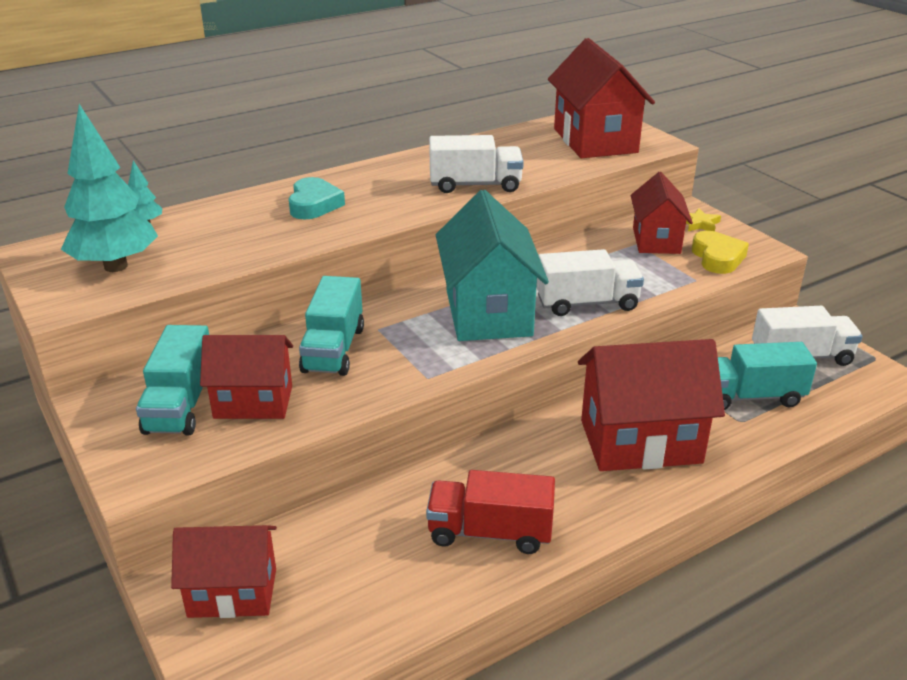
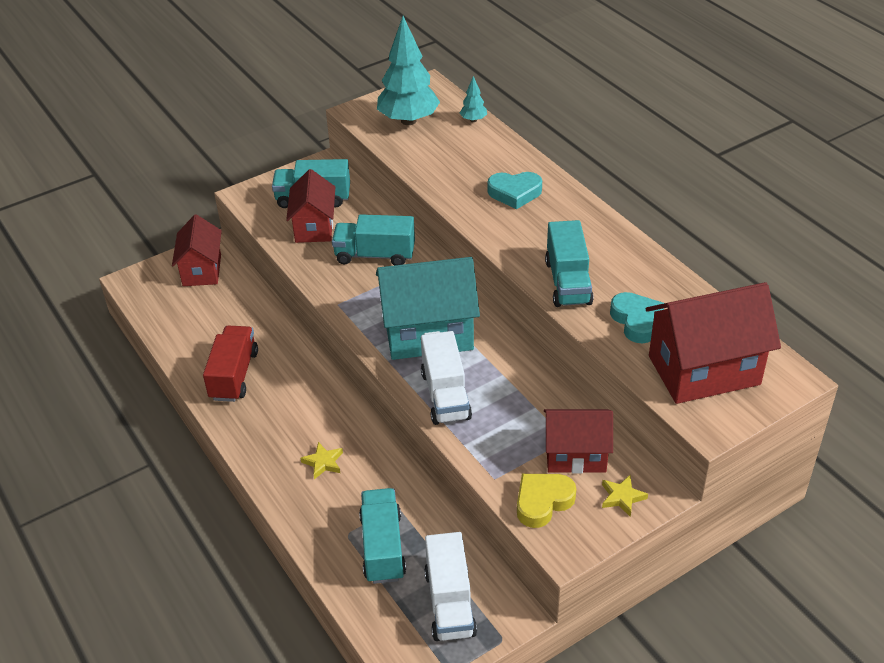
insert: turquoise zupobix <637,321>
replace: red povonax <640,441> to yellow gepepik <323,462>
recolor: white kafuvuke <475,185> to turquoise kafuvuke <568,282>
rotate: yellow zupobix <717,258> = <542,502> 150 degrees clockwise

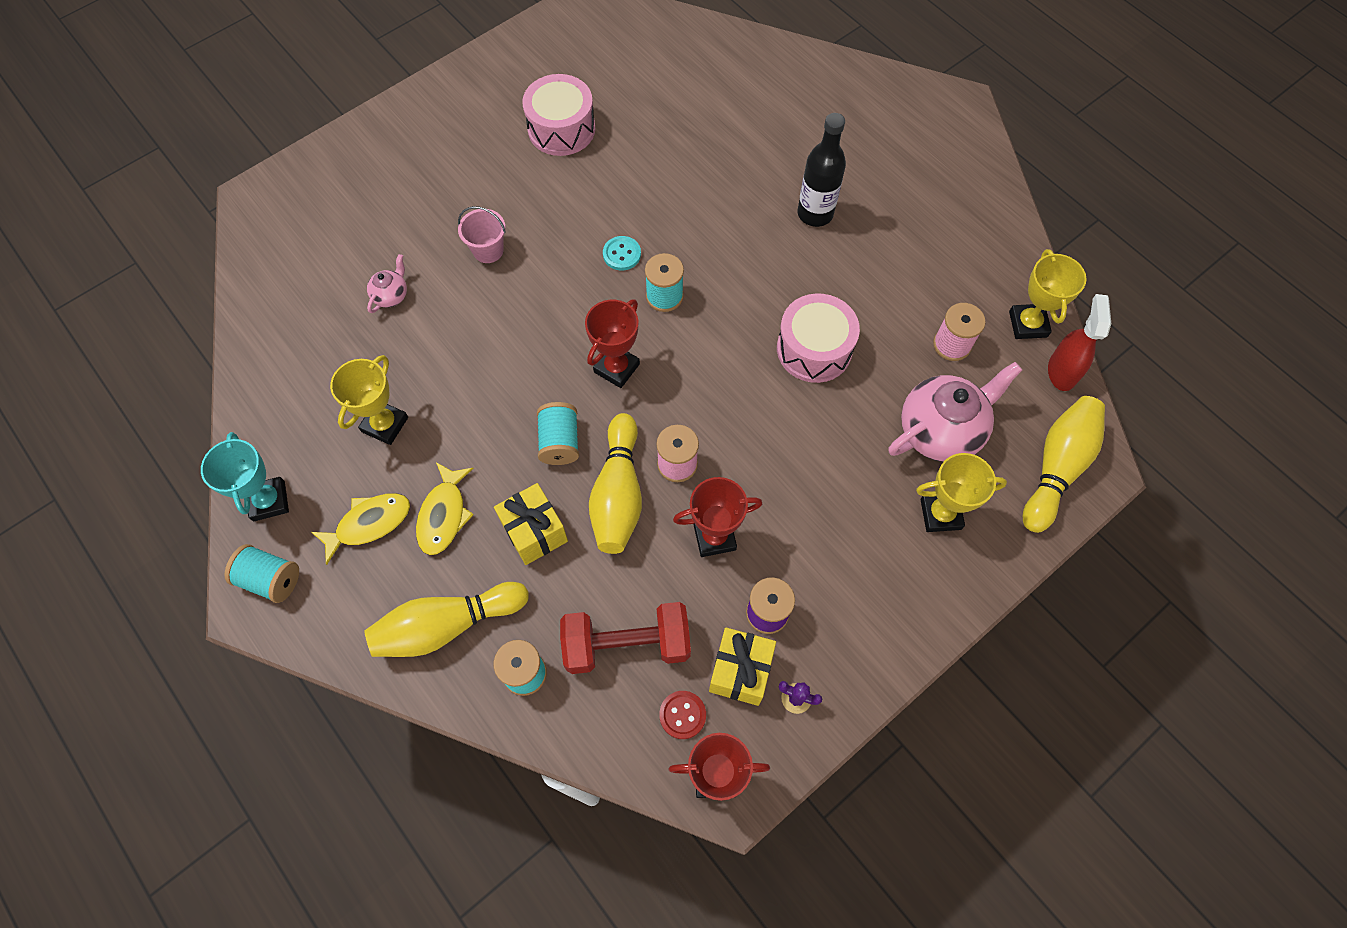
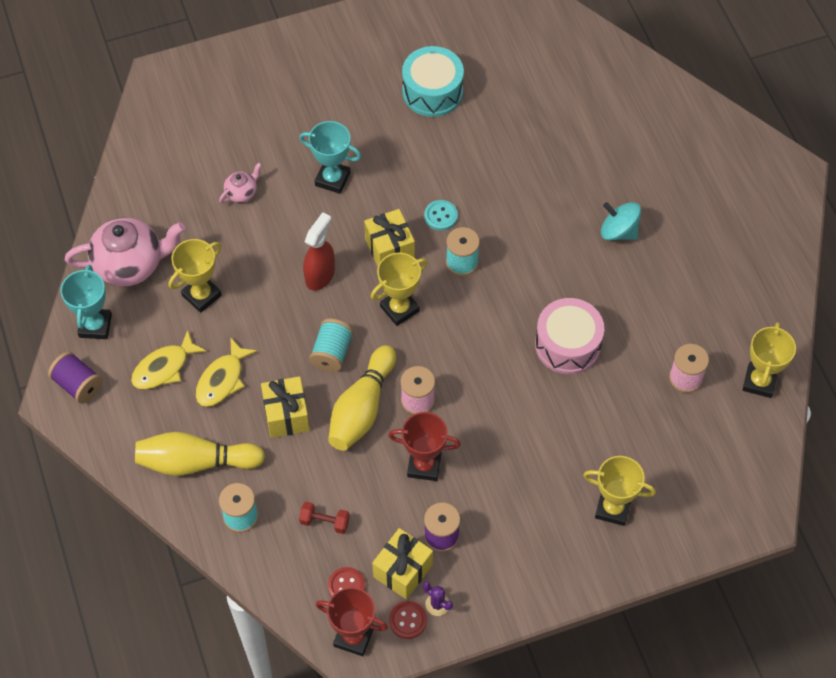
delete: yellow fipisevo <1056,468>
insert: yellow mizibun <389,249>; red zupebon <408,620>
move: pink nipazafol <941,431> to <130,264>; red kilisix <1061,371> to <320,275>
replace: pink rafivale <488,250> to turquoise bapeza <332,179>; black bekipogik <815,213> to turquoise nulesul <618,231>
recolor: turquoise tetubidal <270,579> to purple tetubidal <78,385>; red bapeza <616,368> to yellow bapeza <399,309>; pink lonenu <561,129> to turquoise lonenu <432,91>
rotate: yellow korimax <369,524> = <164,368> 150 degrees clockwise
resize: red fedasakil <627,644> = <324,522> x0.48

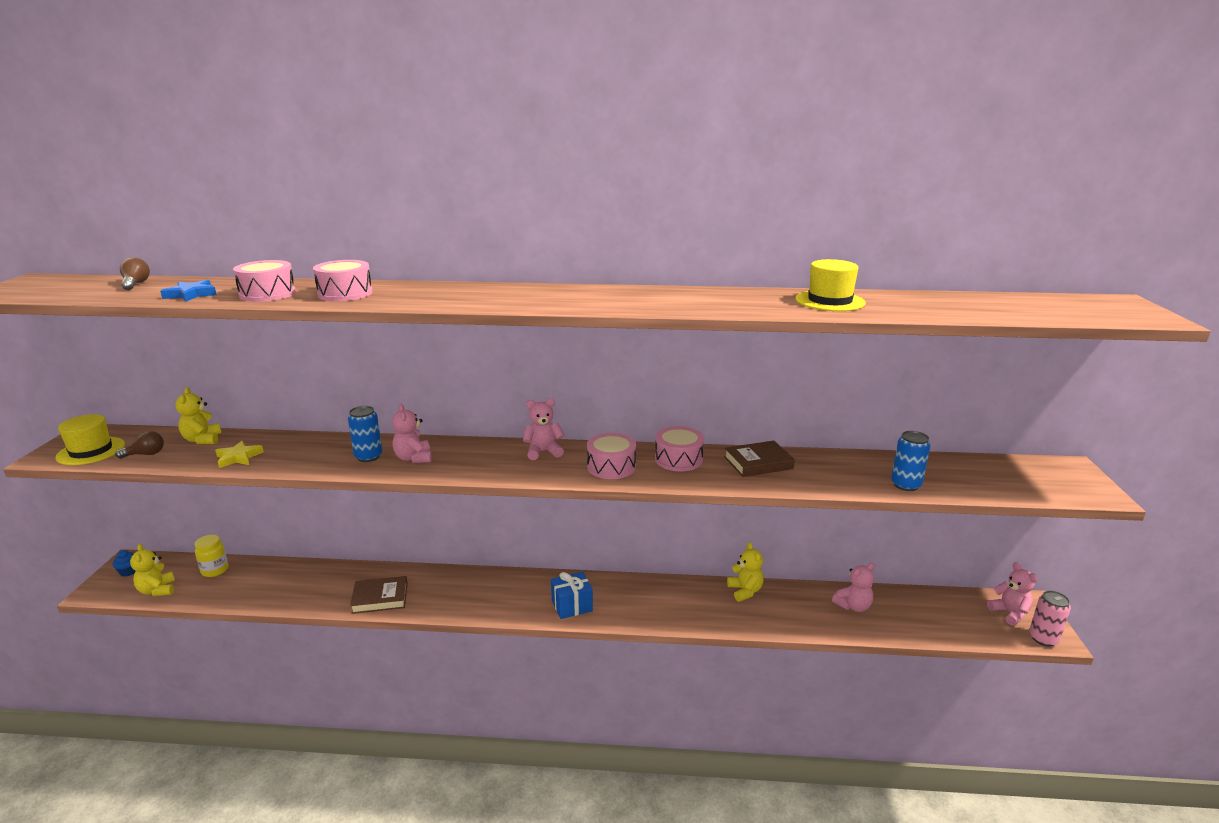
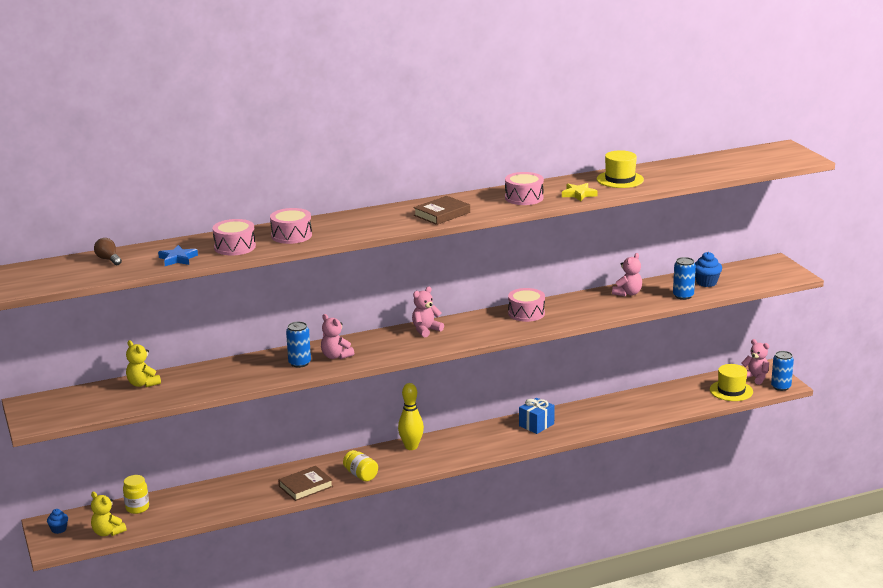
delete: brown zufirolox <145,454>; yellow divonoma <745,591>
insert: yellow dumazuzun <361,475>; yellow fipisevo <411,447>; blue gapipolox <706,282>
move: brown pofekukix <758,463> to <442,214>; pink lonenu <611,467> to <524,198>; blue mizibun <572,606> to <536,425>; yellow gepepik <238,457> to <578,194>; pink divonoma <853,606> to <628,293>; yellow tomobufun <91,451> to <731,391>
recolor: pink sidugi <1043,638> to blue sidugi <781,387>

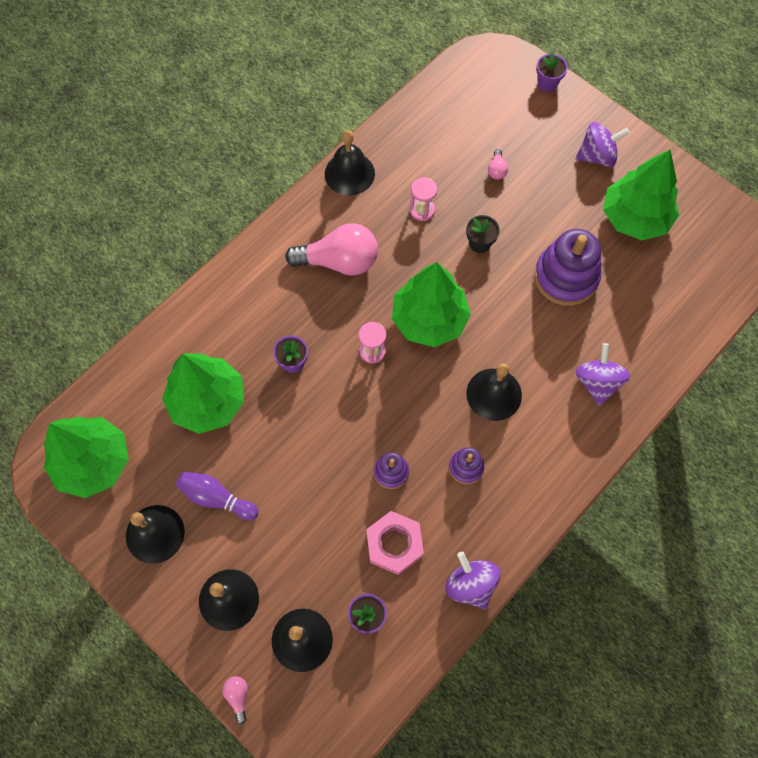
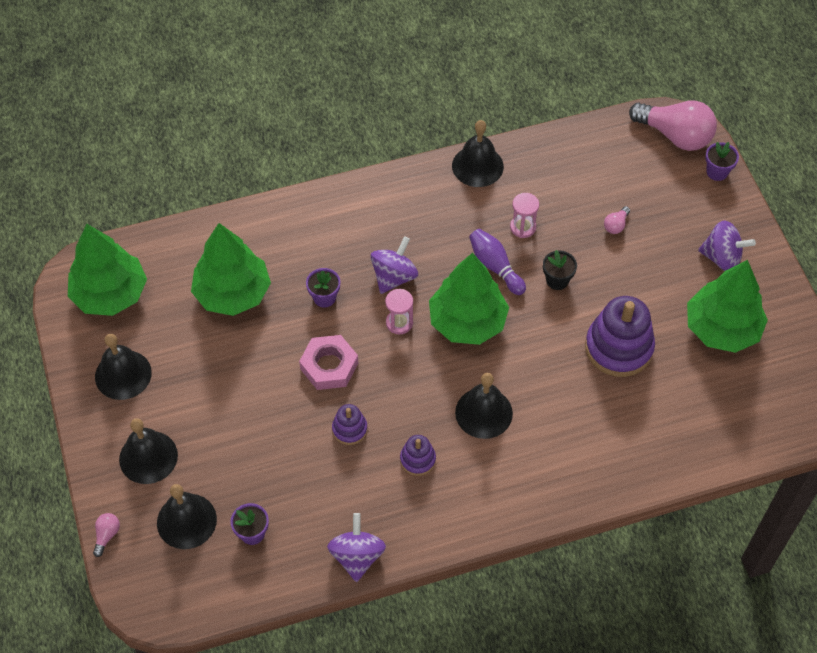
move: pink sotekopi <394,544> to <329,366>; purple nulesul <597,382> to <394,277>; purple fipisevo <216,498> to <495,266>; pink zufirolox <339,261> to <675,135>

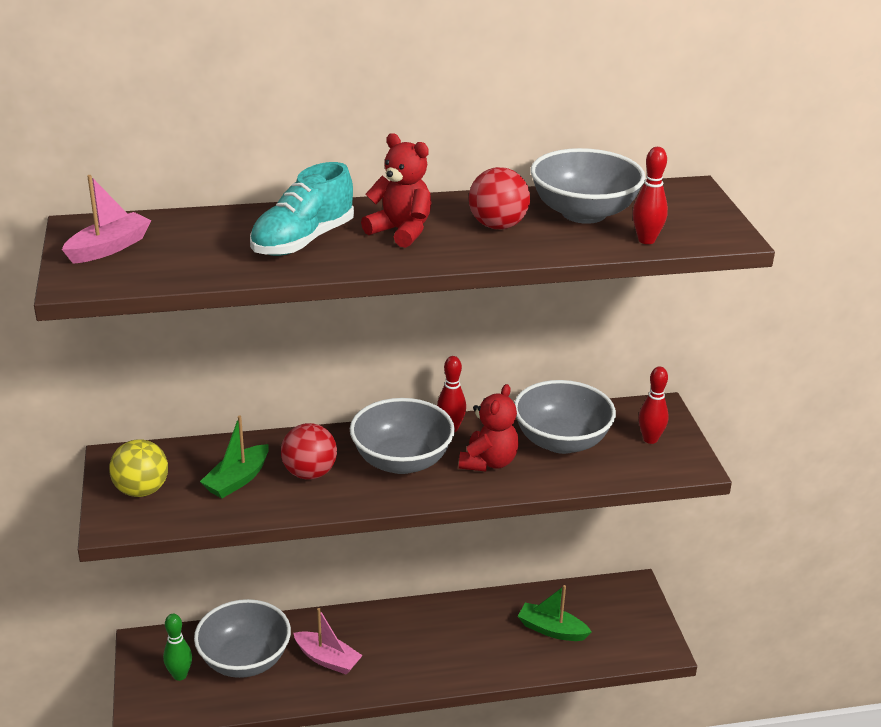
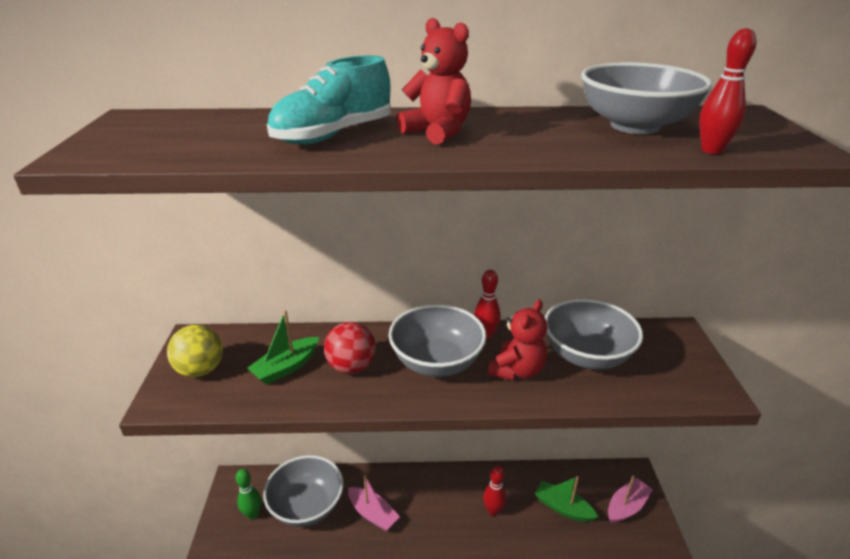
delete: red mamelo <497,226>
move: red fipisevo <650,439> to <493,511>; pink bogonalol <109,248> to <626,507>

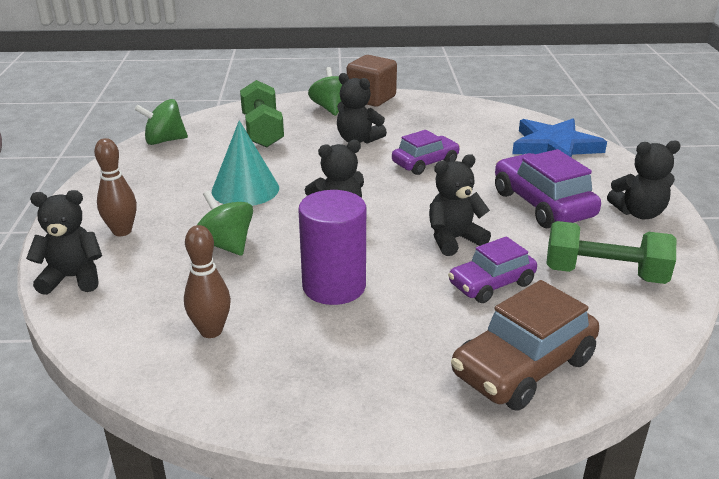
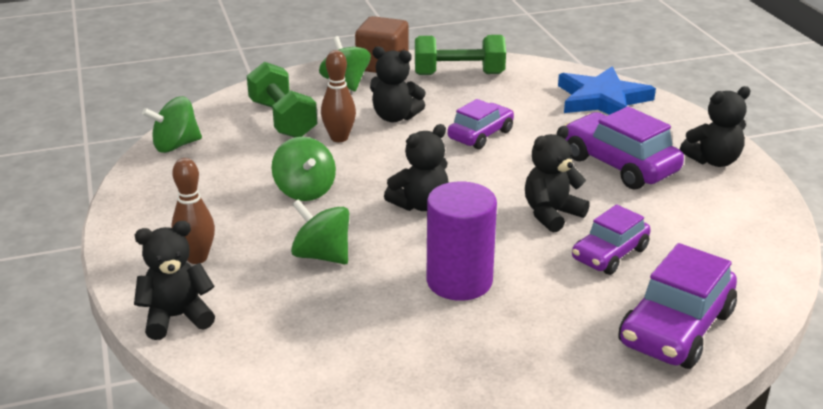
move: brown fipisevo <211,331> to <339,138>; green fedasakil <604,274> to <459,74>
replace: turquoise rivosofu <245,189> to green nulesul <305,191>
recolor: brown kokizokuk <523,367> to purple kokizokuk <675,328>

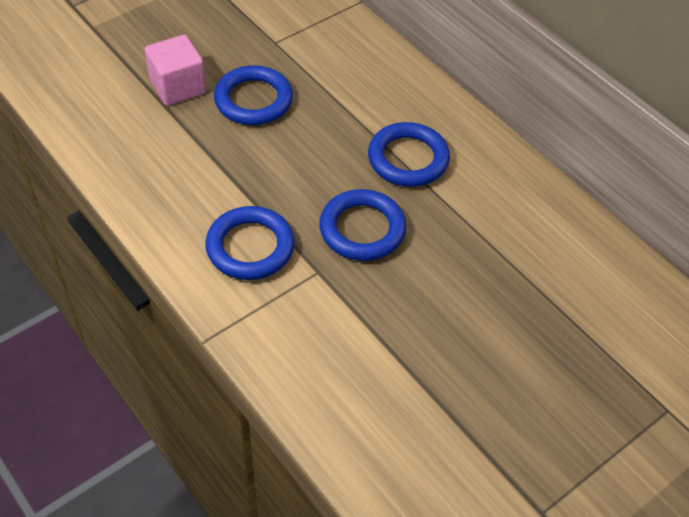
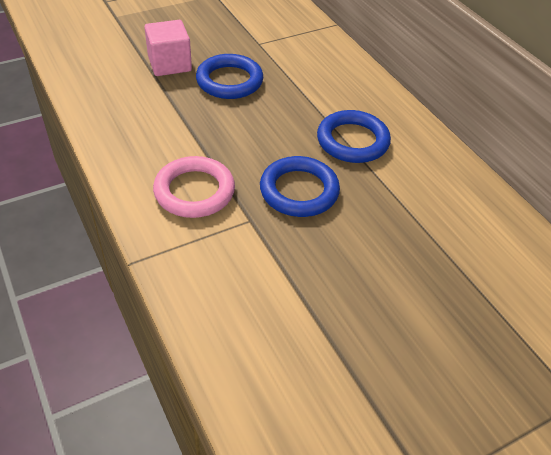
recolor: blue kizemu <250,247> to pink kizemu <194,191>

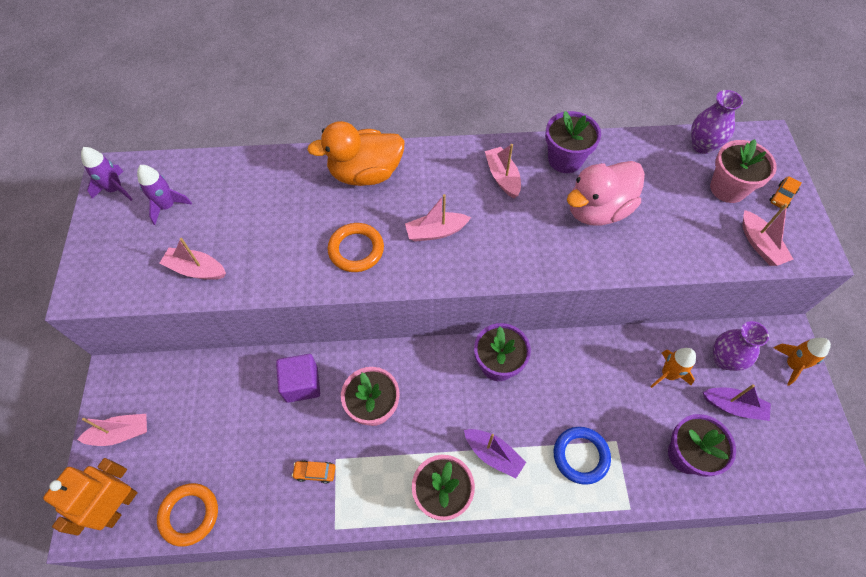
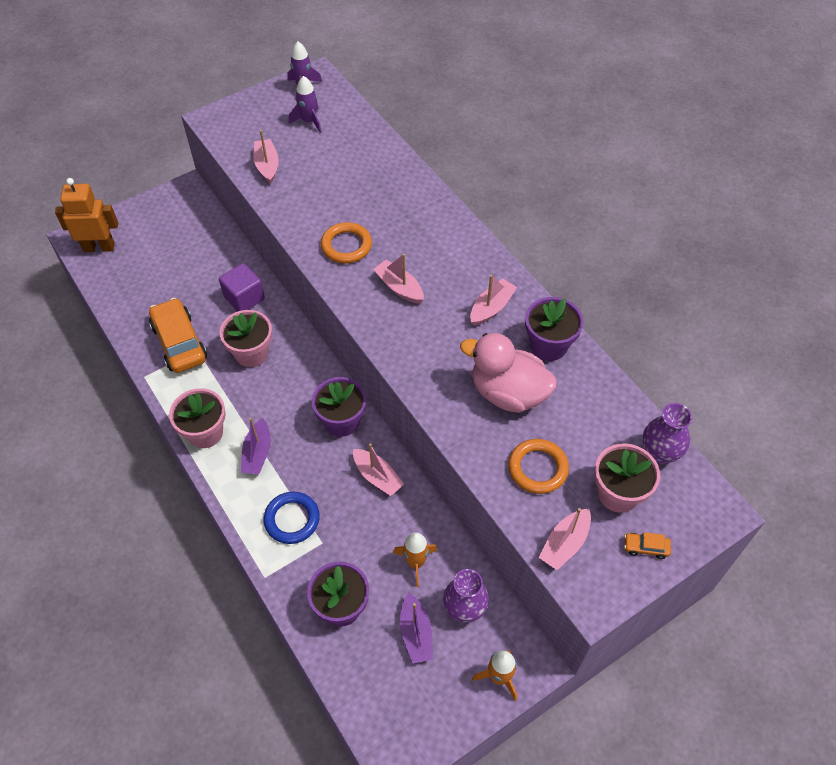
delete: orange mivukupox <365,173>
move: pink bogonalol <121,433> to <377,476>; orange kizemu <189,515> to <537,468>
resize: orange kokizokuk <315,472> = <179,342> x2.36

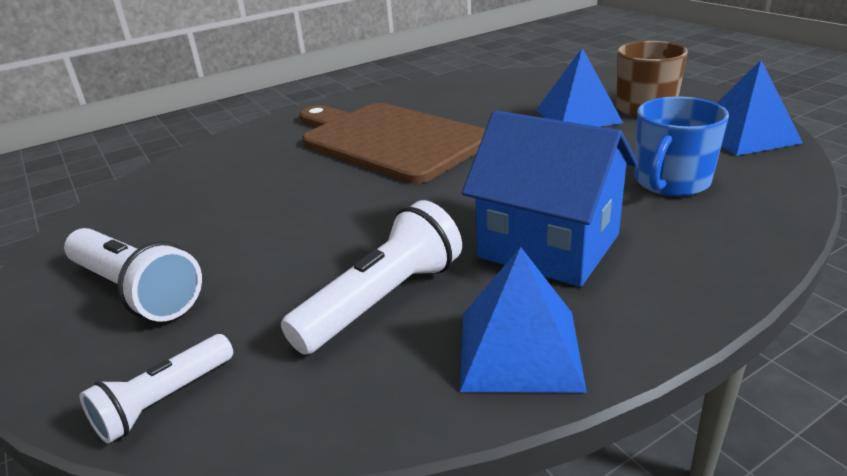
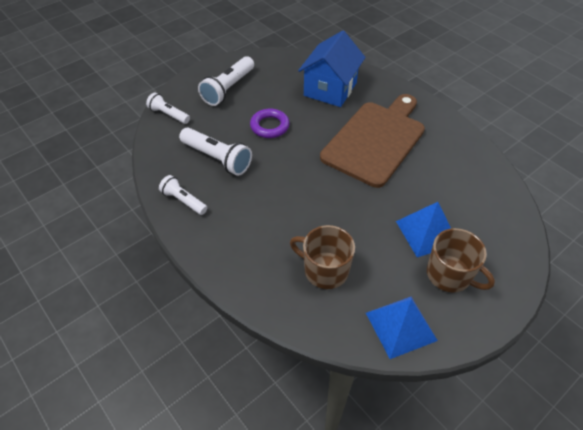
insert: purple kizemu <269,126>
move: blue povonax <549,246> to <330,89>
replace: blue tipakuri <519,349> to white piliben <183,200>
recolor: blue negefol <670,182> to brown negefol <325,270>

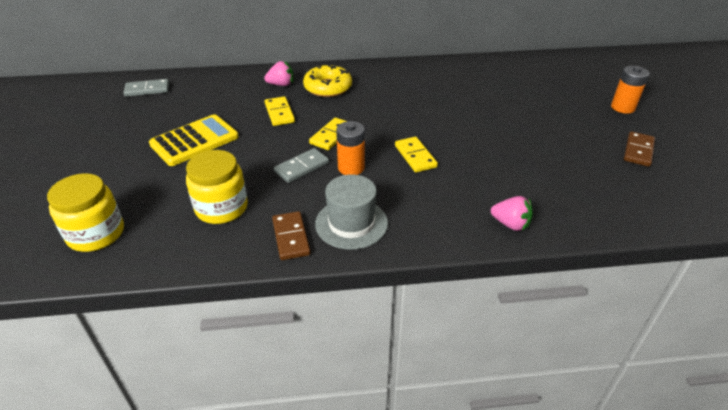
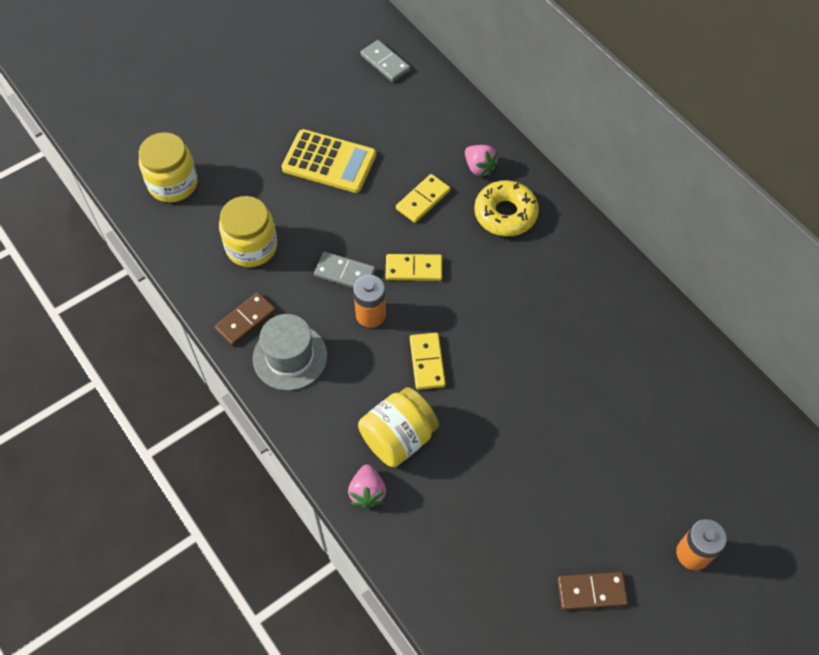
insert: yellow dumazuzun <398,438>
rotate: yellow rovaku <415,156> = <427,362> 45 degrees counterclockwise

